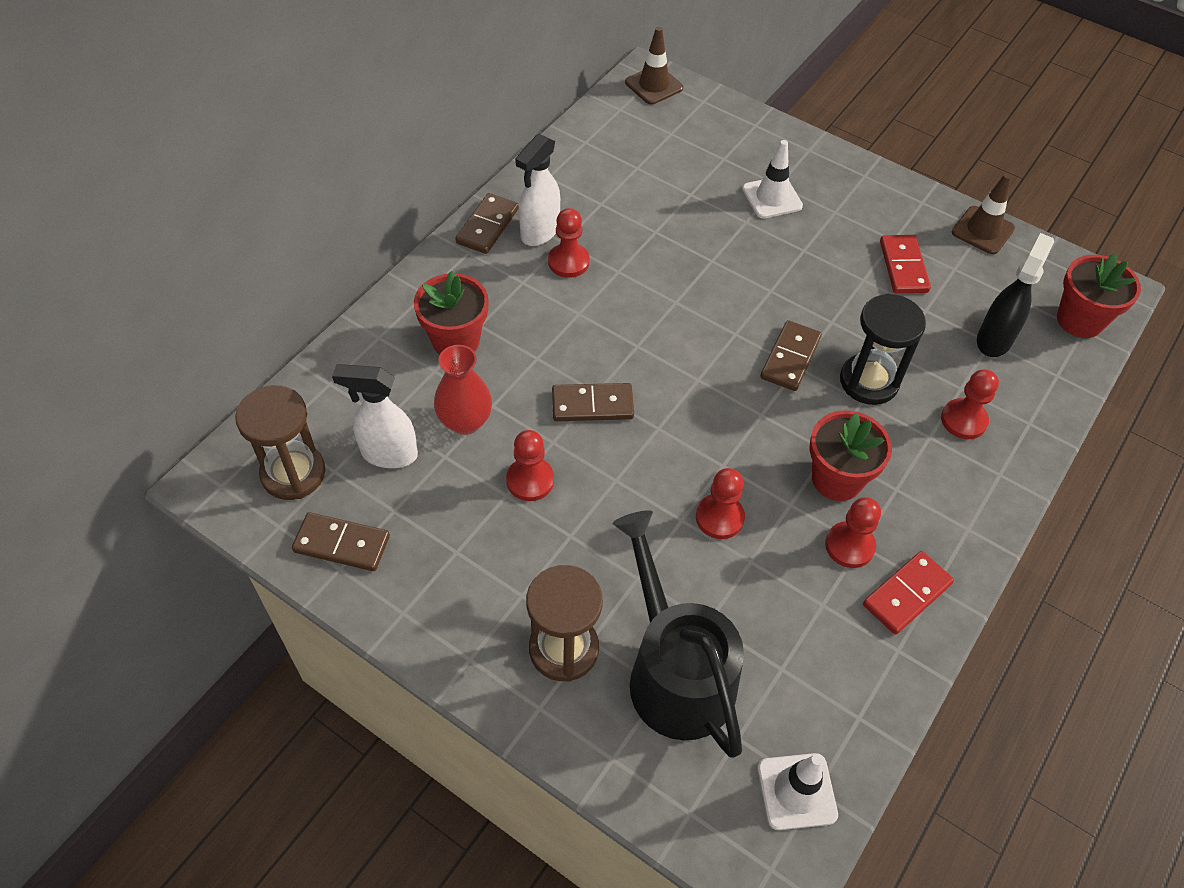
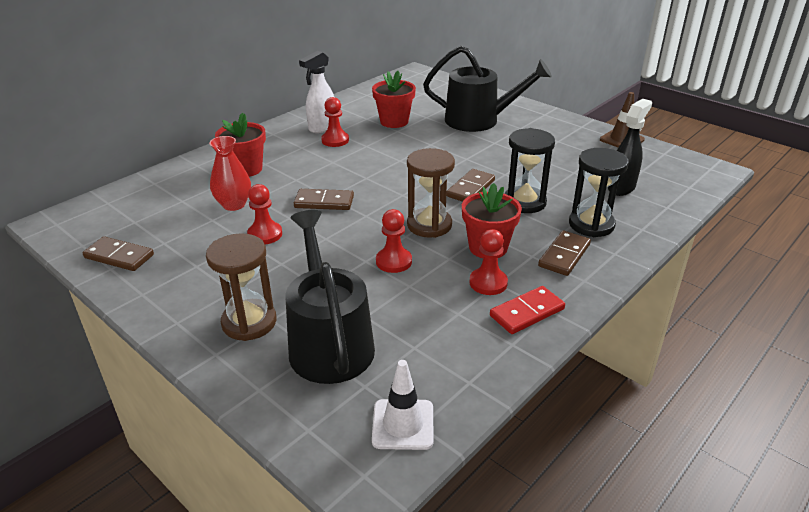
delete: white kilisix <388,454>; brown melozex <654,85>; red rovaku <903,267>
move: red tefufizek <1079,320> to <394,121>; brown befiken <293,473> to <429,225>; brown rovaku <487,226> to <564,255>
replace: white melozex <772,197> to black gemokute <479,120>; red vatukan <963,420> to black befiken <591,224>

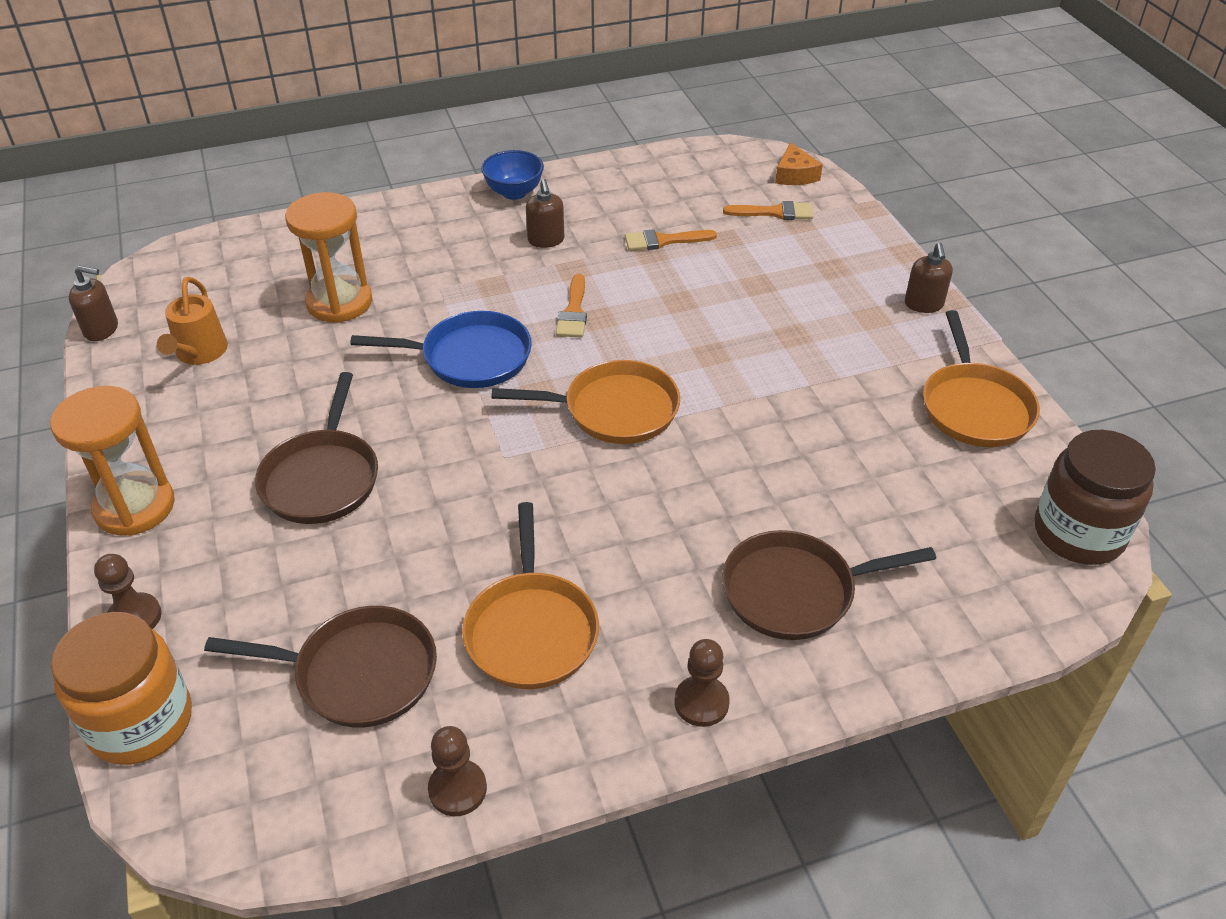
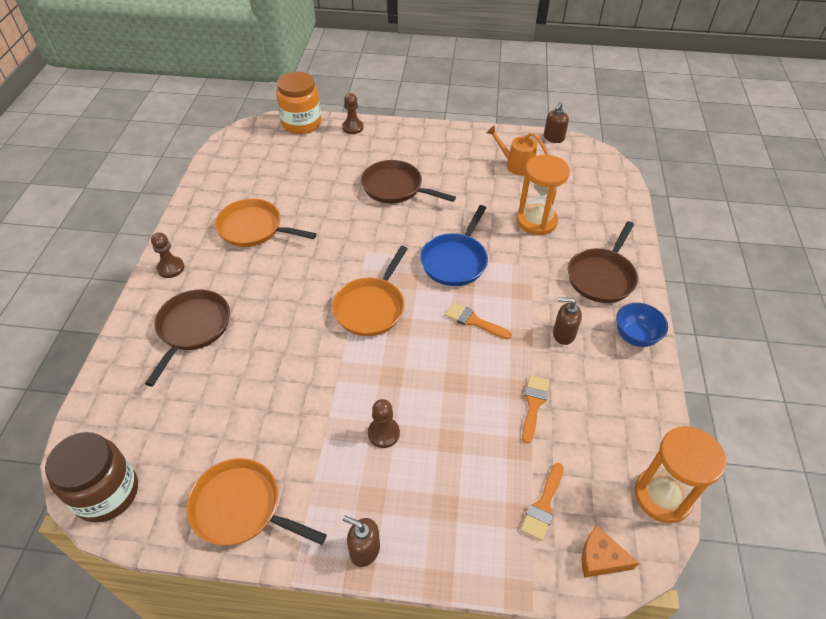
move: brown vatukan <457,789> to <383,433>; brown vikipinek <358,673> to <602,276>; orange befiken <135,507> to <662,496>

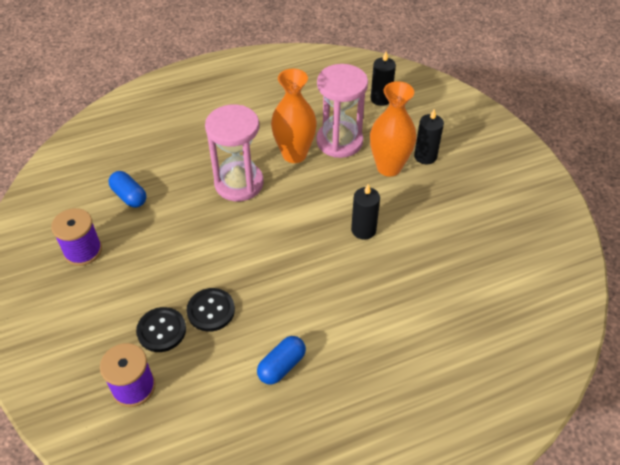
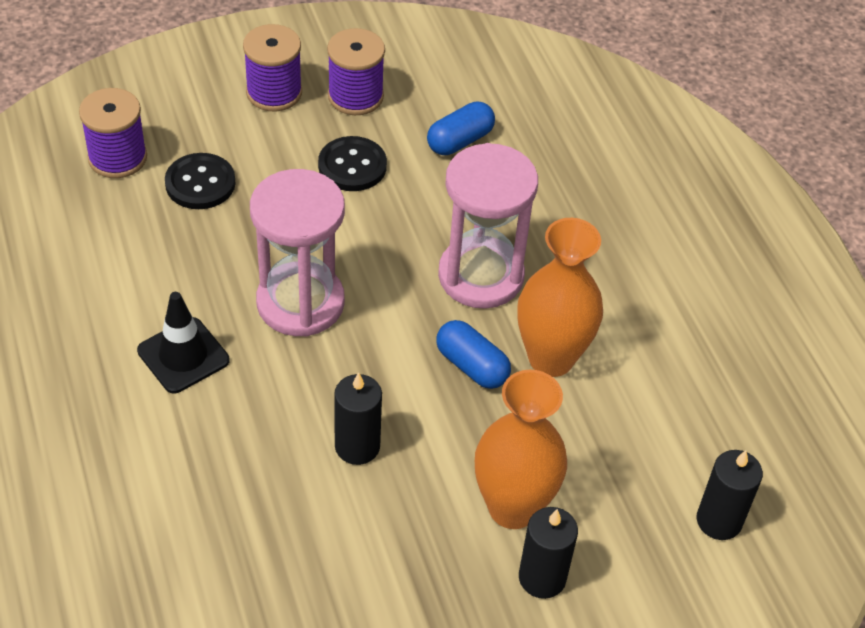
insert: black melozex <183,355>; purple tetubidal <274,92>
move: pink befiken <339,141> to <300,302>; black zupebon <211,310> to <352,166>; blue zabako <282,366> to <472,366>

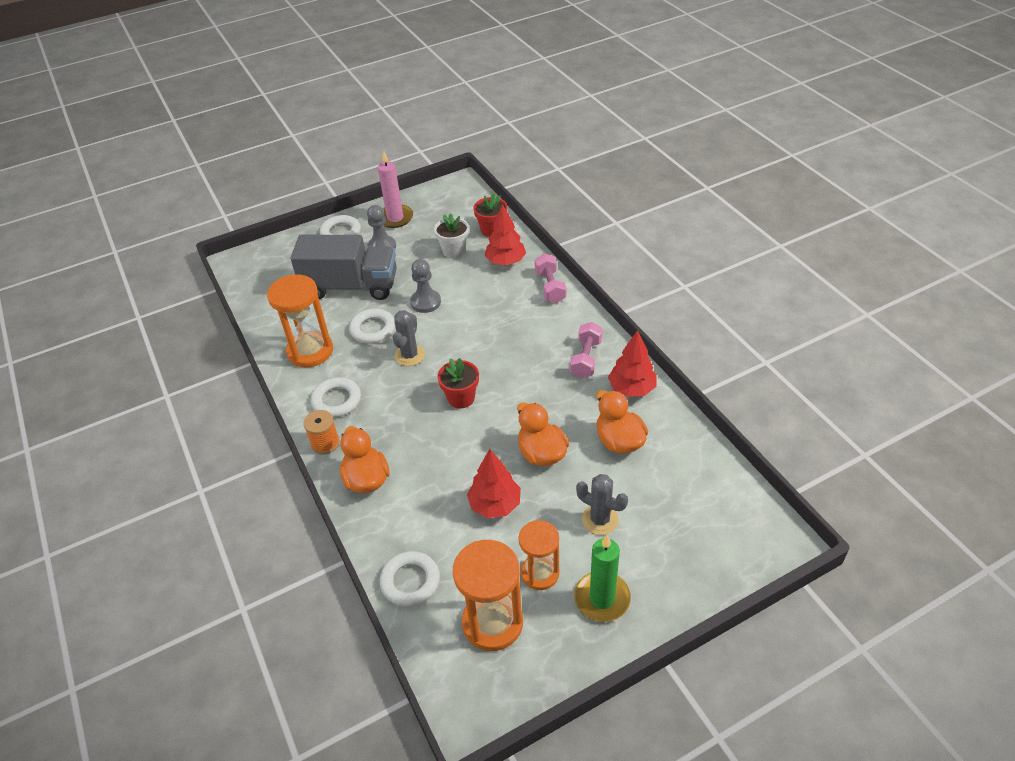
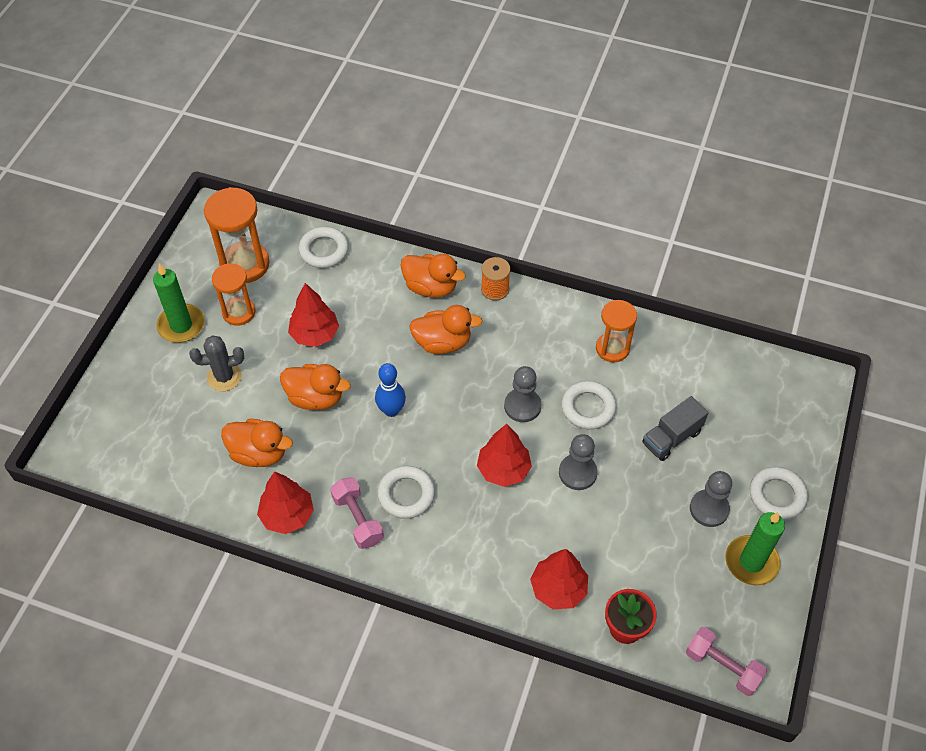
delete: white tefufizek <454,251>; red tefufizek <461,398>
insert: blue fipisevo <391,410>; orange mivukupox <443,342>; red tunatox <503,469>
move: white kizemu <336,400> to <406,494>; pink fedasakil <550,287> to <722,666>
replace: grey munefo <409,355> to grey vatukan <522,406>
recolor: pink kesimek <395,218> to green kesimek <751,562>
resize: orange befiken <310,351> = <612,348> x0.65; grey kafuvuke <351,286> = <671,438> x0.53

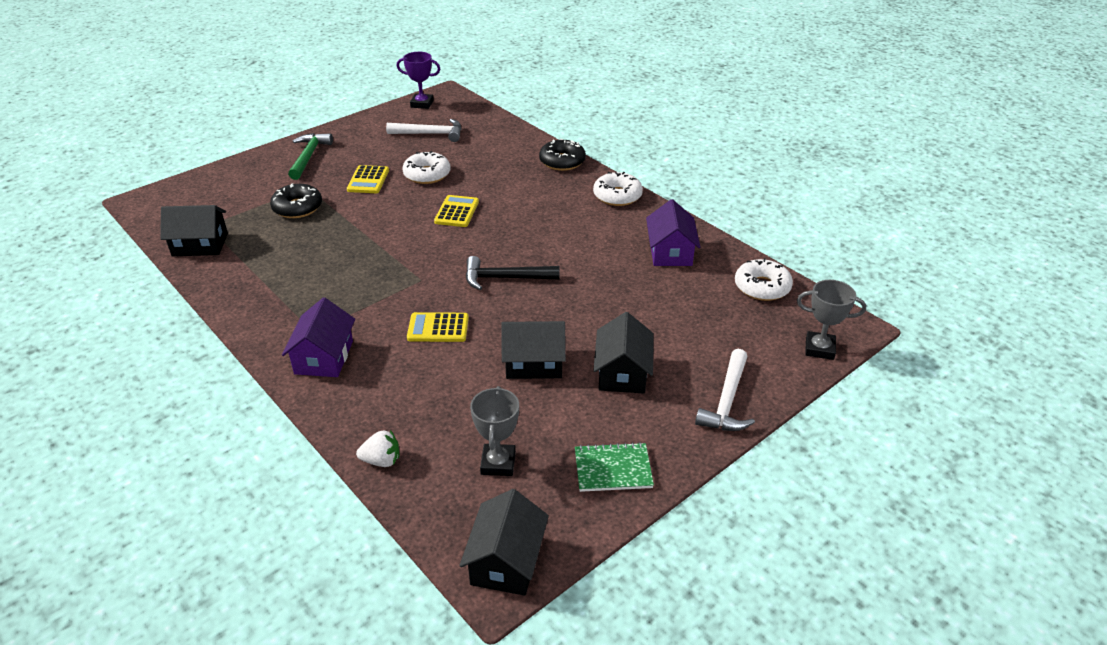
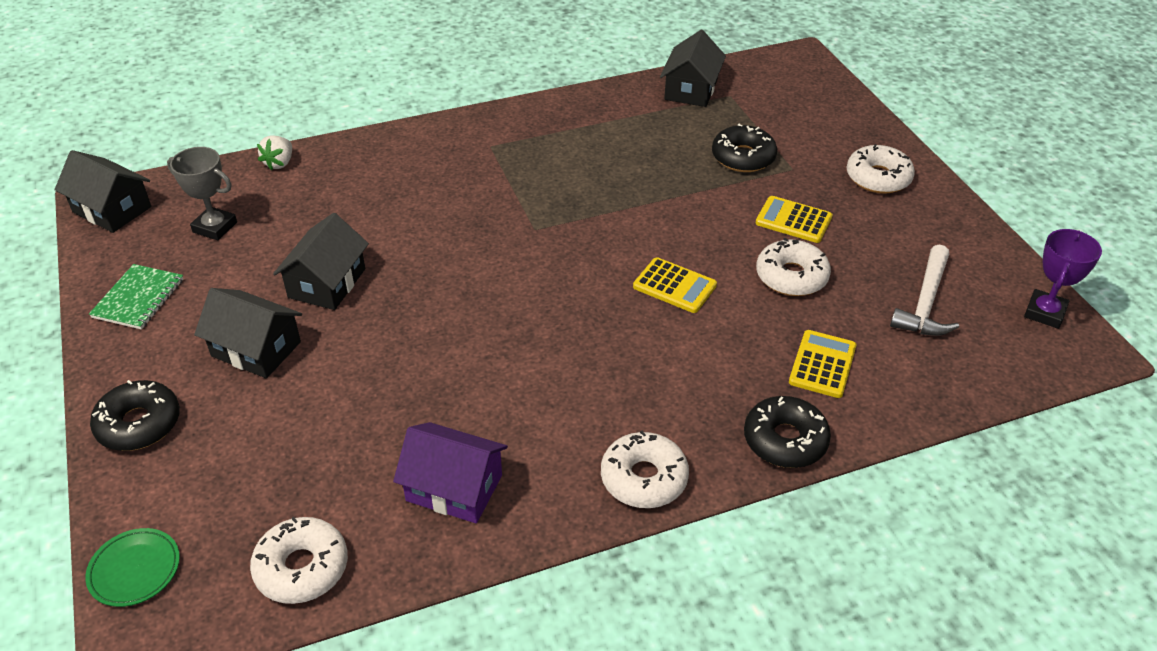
delete: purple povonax <324,357>; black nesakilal <505,278>
move: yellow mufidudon <438,328> to <822,364>
replace: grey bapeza <819,349> to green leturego <135,570>; white nesakilal <727,401> to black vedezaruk <139,424>; green nesakilal <308,157> to white vedezaruk <878,178>

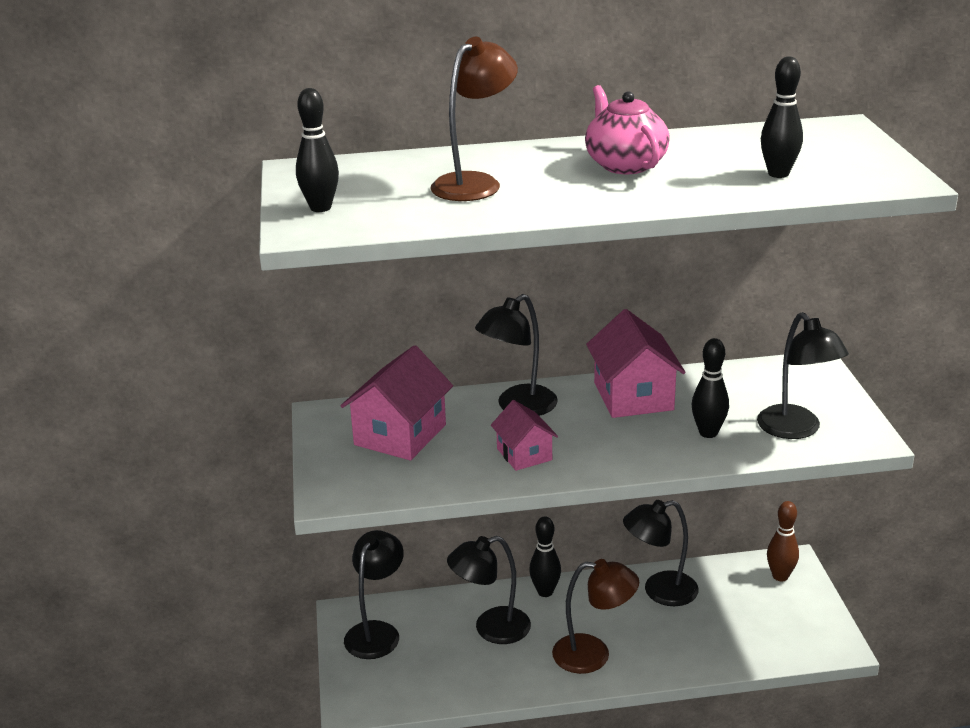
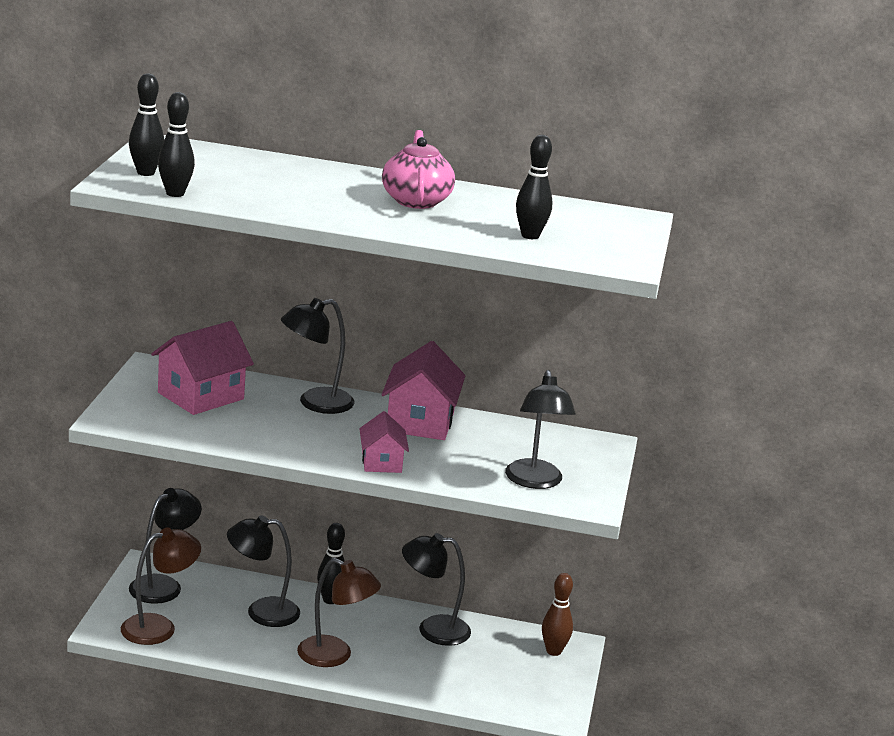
move: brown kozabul <475,183> to <159,627>; black fipisevo <708,433> to <175,193>; pink povonax <524,454> to <381,462>

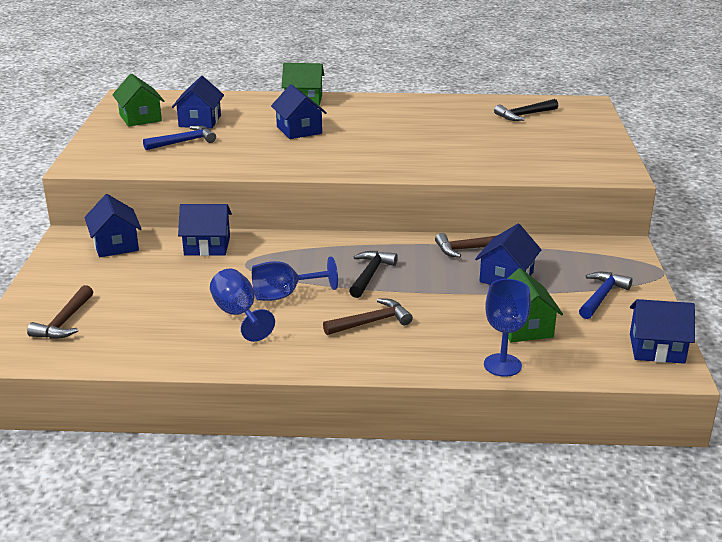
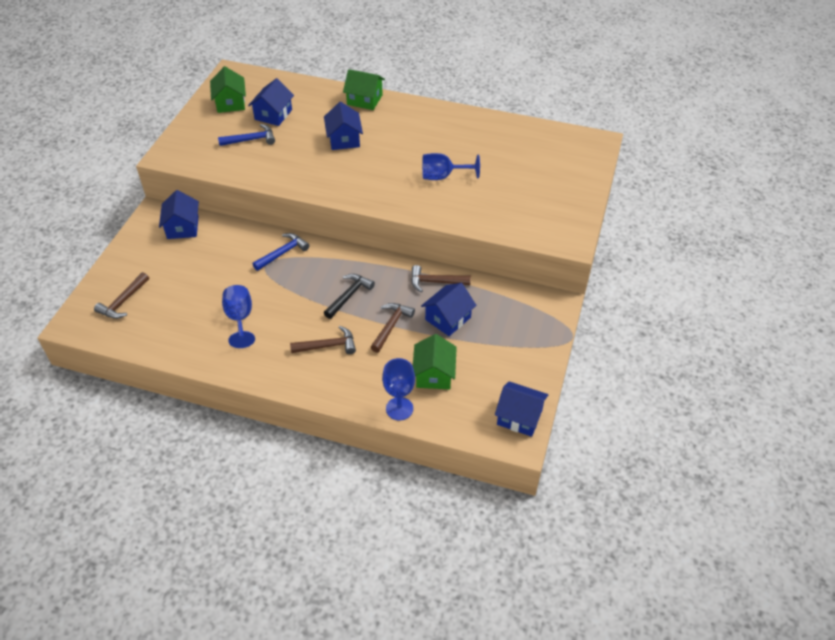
delete: blue povonax <207,246>; black nesakilal <524,115>
insert: brown nesakilal <391,326>
move: blue nesakilal <602,296> to <283,253>; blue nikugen <285,295> to <443,176>

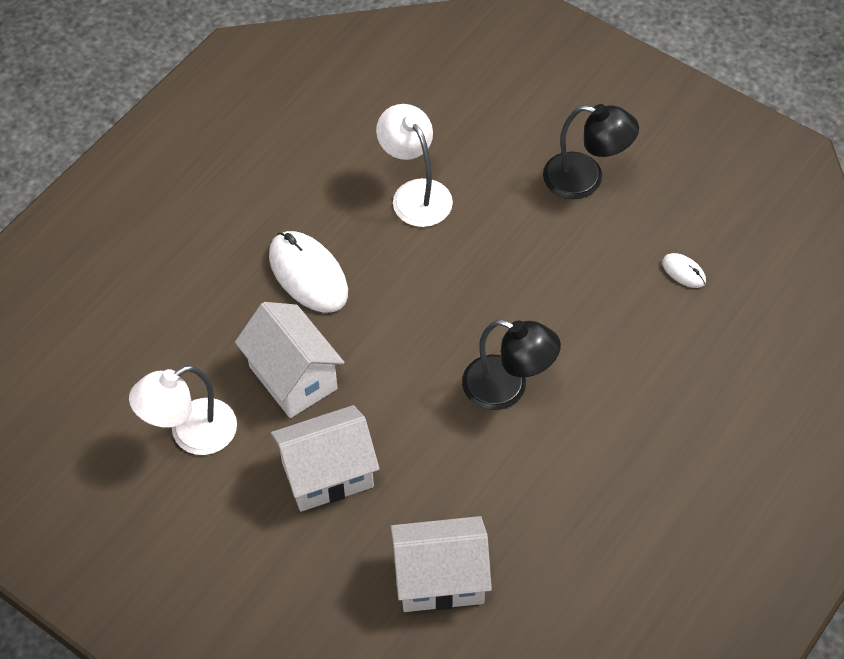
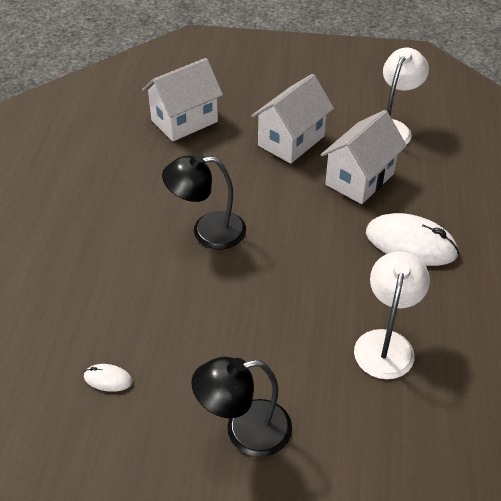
rotate: white povonax <293,378> = <359,179> 75 degrees counterclockwise; white kozabul <415,193> = <386,343> 105 degrees counterclockwise

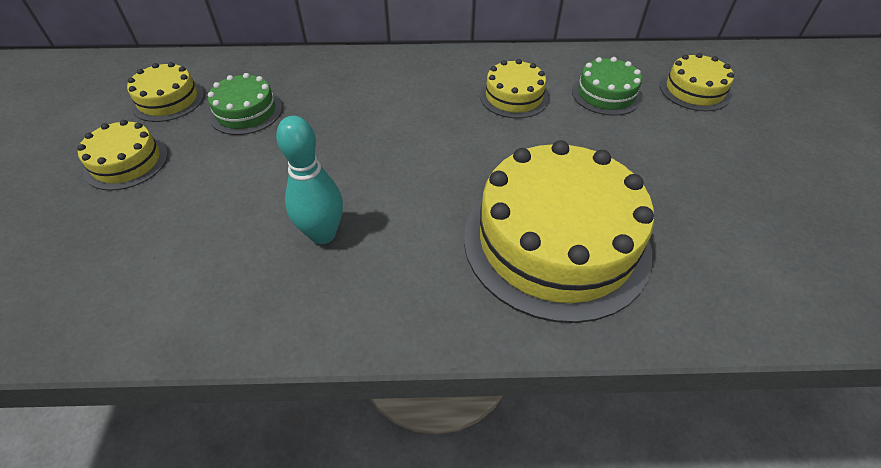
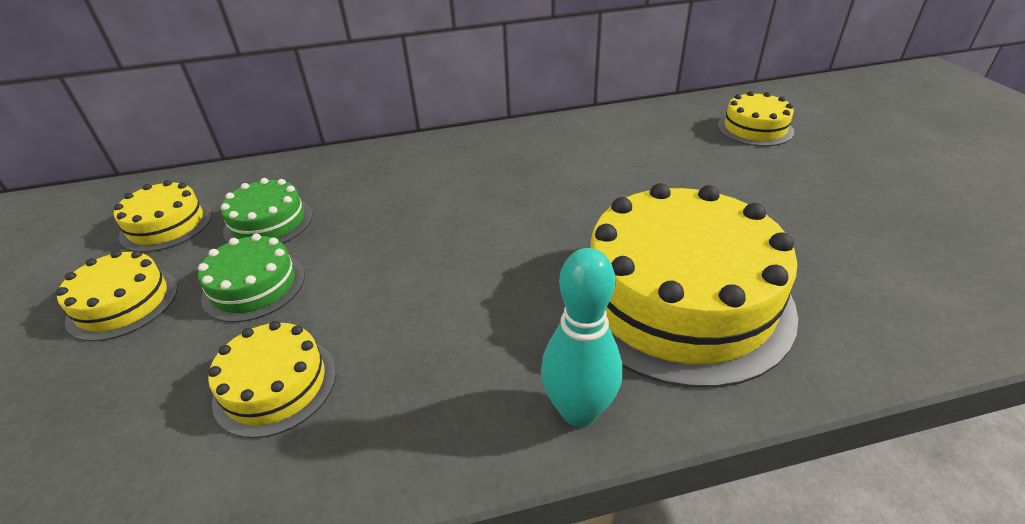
move: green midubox <606,94> to <254,286>; yellow midubox <514,96> to <275,385>; turquoise fipisevo <323,234> to <578,411>

